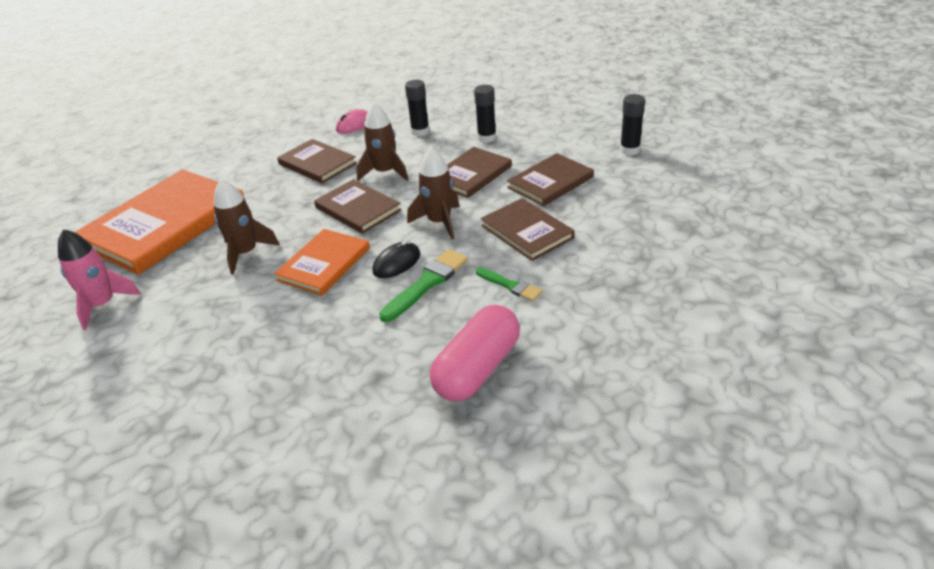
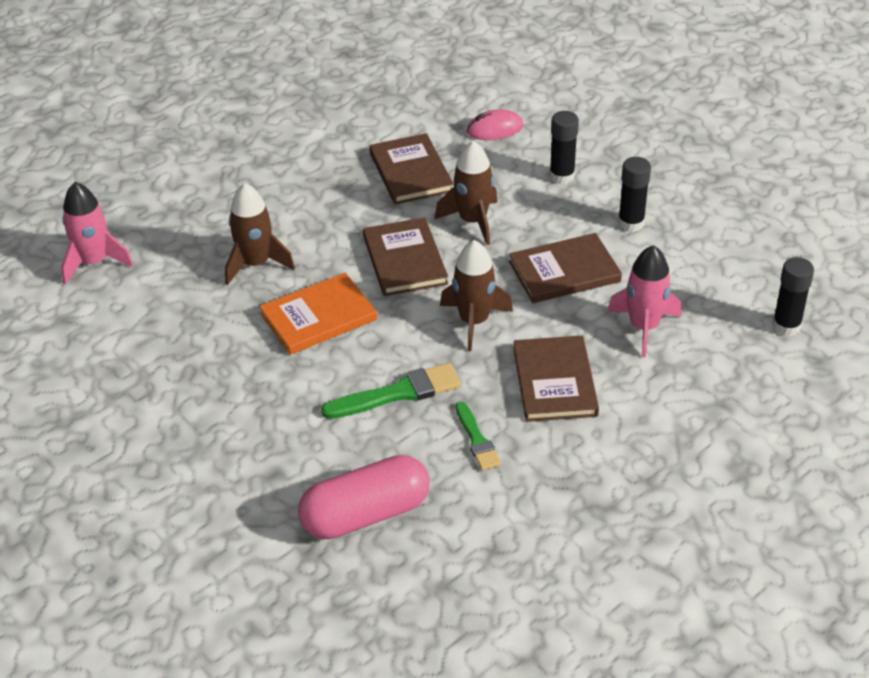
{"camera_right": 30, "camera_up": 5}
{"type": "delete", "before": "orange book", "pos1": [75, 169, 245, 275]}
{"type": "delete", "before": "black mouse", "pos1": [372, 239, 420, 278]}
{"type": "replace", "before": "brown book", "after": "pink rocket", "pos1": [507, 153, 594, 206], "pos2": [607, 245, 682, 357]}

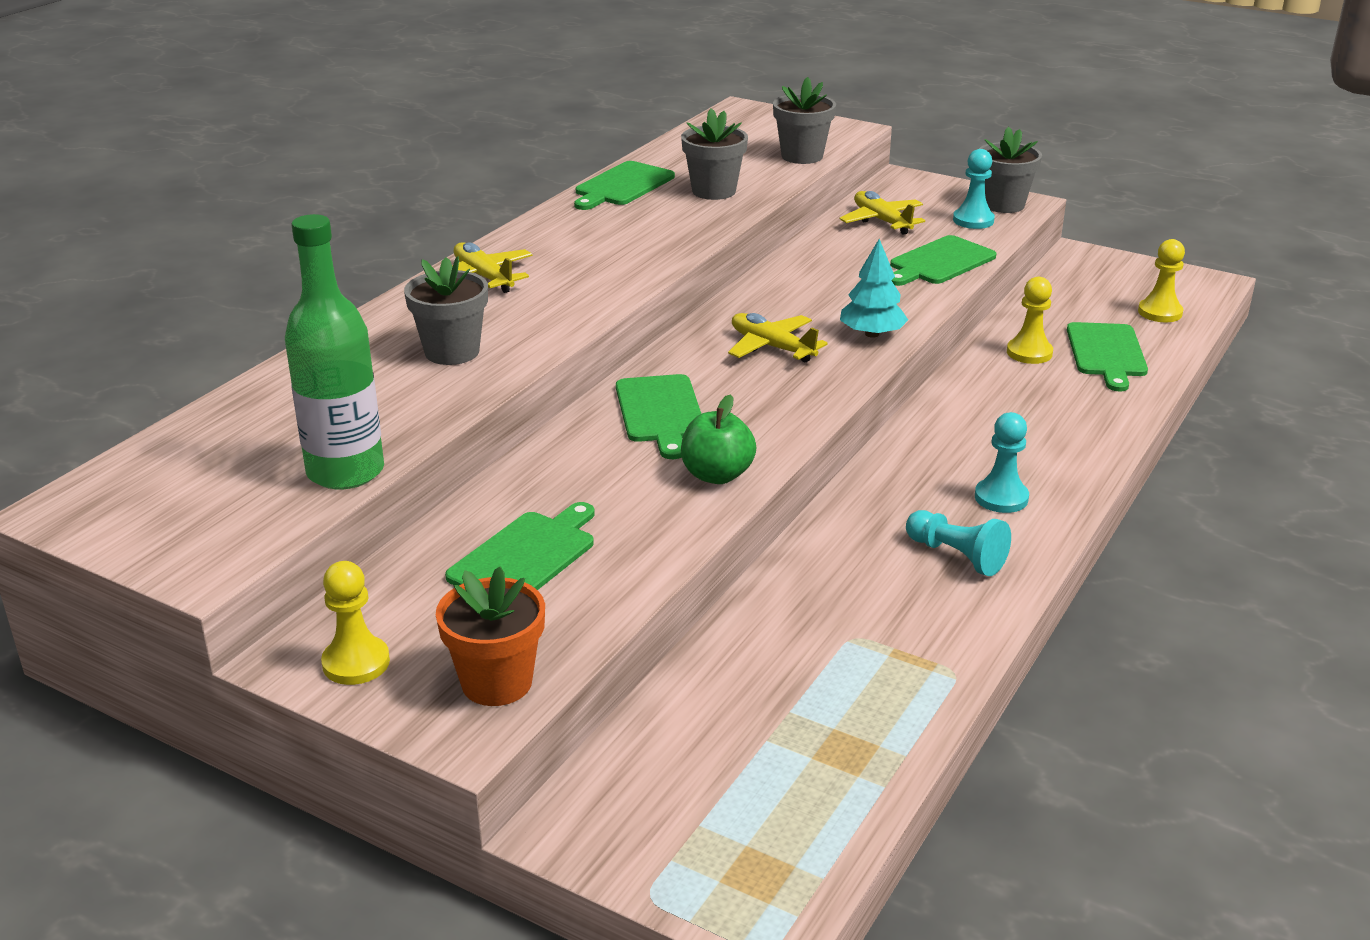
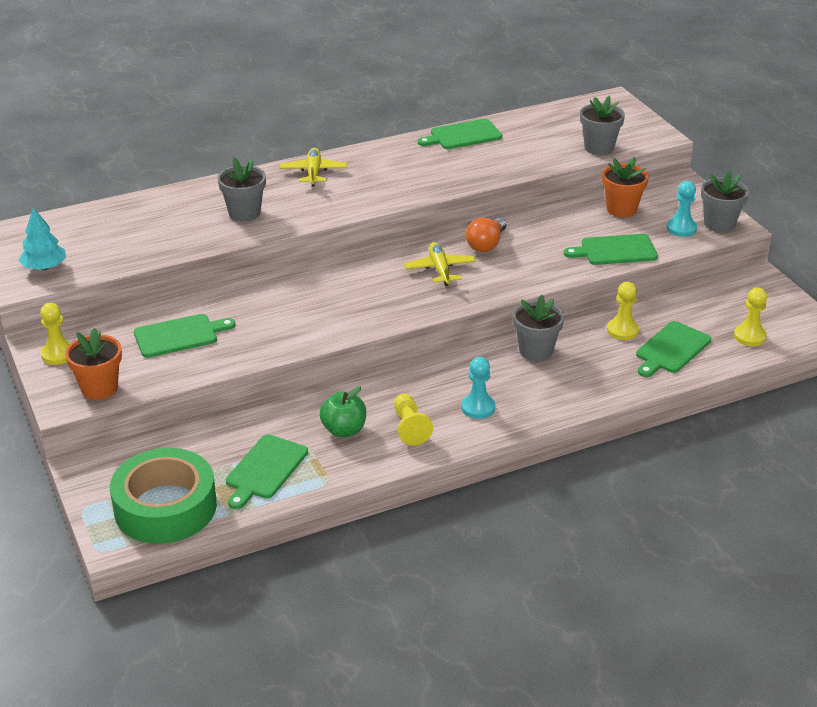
{"camera_right": 35, "camera_up": 5}
{"type": "delete", "before": "green bottle", "pos1": [285, 214, 384, 489]}
{"type": "insert", "after": "green tape", "pos2": [110, 448, 217, 544]}
{"type": "insert", "after": "orange light bulb", "pos2": [466, 217, 506, 252]}
{"type": "move", "before": "green cutting board", "pos1": [616, 374, 701, 459], "pos2": [226, 434, 308, 509]}
{"type": "move", "before": "grey flower pot", "pos1": [681, 108, 748, 200], "pos2": [513, 295, 564, 361]}
{"type": "move", "before": "green apple", "pos1": [681, 394, 756, 484], "pos2": [320, 386, 366, 437]}
{"type": "move", "before": "turquoise tree", "pos1": [840, 239, 908, 338], "pos2": [19, 207, 66, 270]}
{"type": "replace", "before": "yellow plane", "after": "orange flower pot", "pos1": [839, 191, 925, 235], "pos2": [602, 157, 649, 217]}
{"type": "recolor", "before": "turquoise pawn", "after": "yellow pawn", "pos1": [906, 510, 1011, 576], "pos2": [394, 394, 433, 445]}

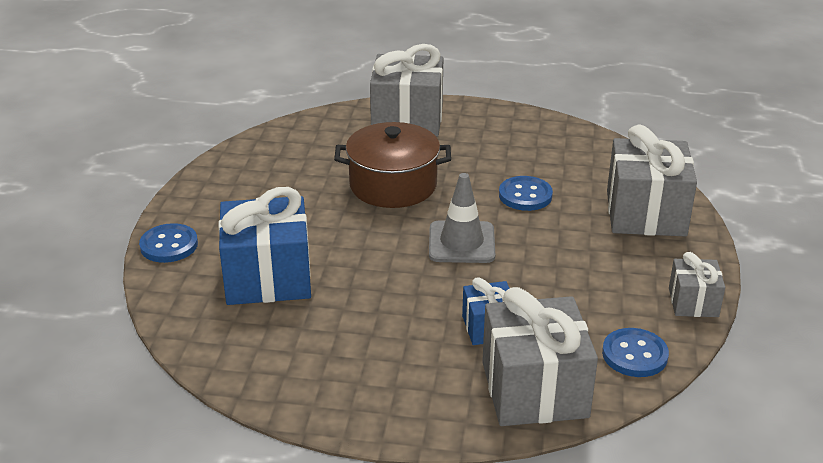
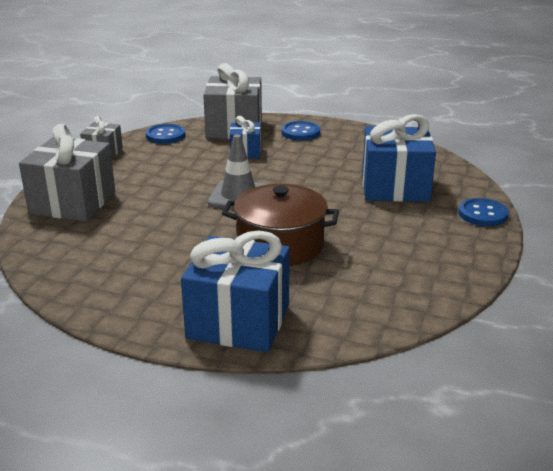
{"camera_right": -170, "camera_up": -5}
{"type": "move", "before": "blue button", "pos1": [499, 176, 553, 211], "pos2": [281, 121, 320, 141]}
{"type": "recolor", "before": "grey gift", "after": "blue gift", "pos1": [370, 44, 443, 137], "pos2": [181, 230, 290, 352]}

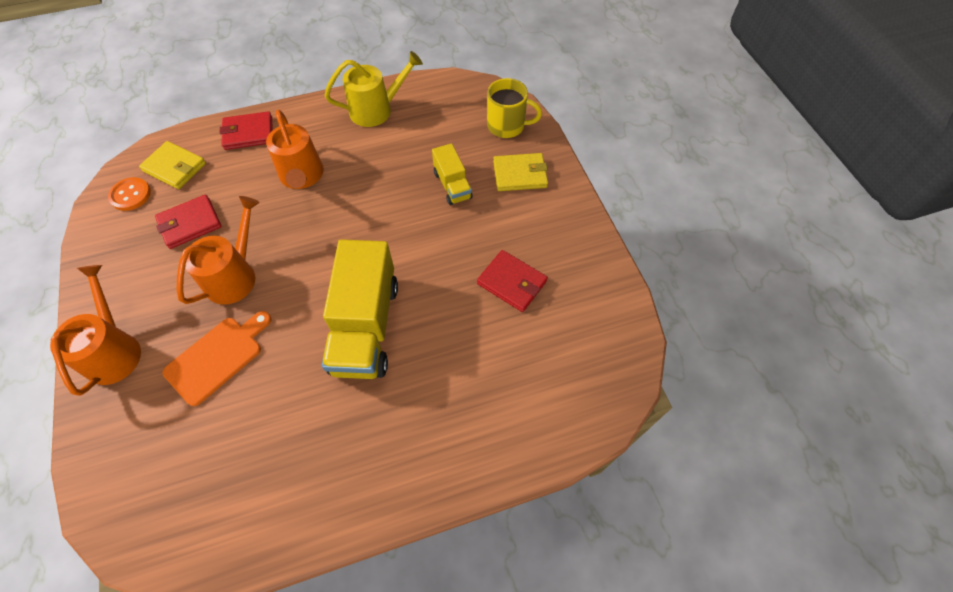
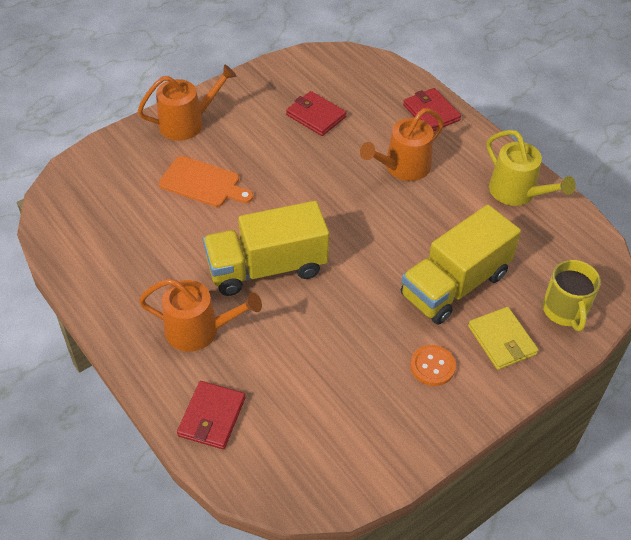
{"camera_right": 70, "camera_up": -10}
{"type": "delete", "before": "yellow wallet", "pos1": [139, 141, 206, 189]}
{"type": "move", "before": "orange button", "pos1": [108, 177, 151, 211], "pos2": [410, 345, 456, 386]}
{"type": "move", "before": "orange watering can", "pos1": [177, 196, 260, 305], "pos2": [139, 279, 262, 352]}
{"type": "move", "before": "red wallet", "pos1": [477, 250, 548, 312], "pos2": [177, 381, 245, 449]}
{"type": "resize", "before": "yellow truck", "pos1": [432, 143, 473, 205], "pos2": [401, 205, 521, 324], "scale": 1.93}

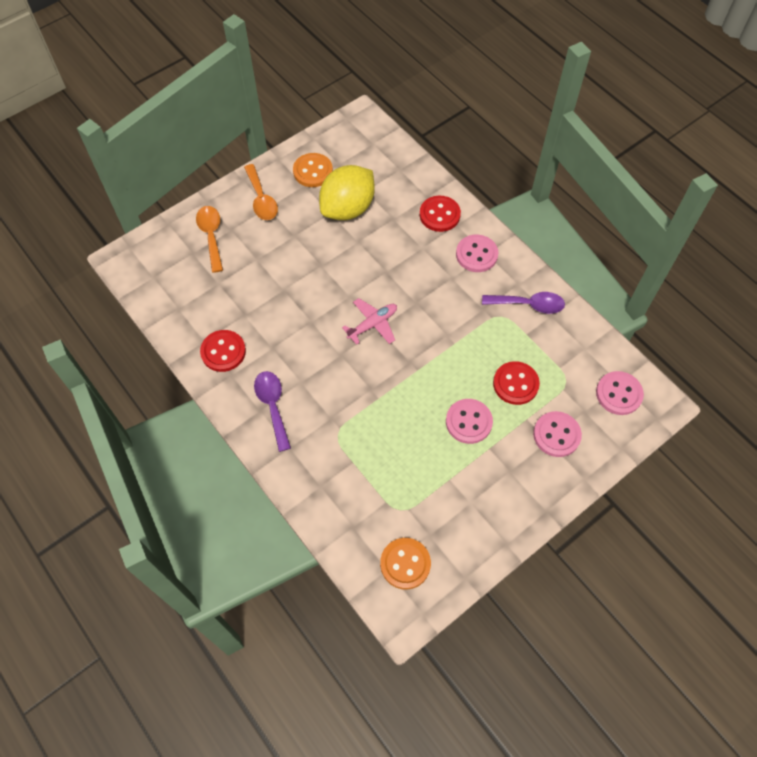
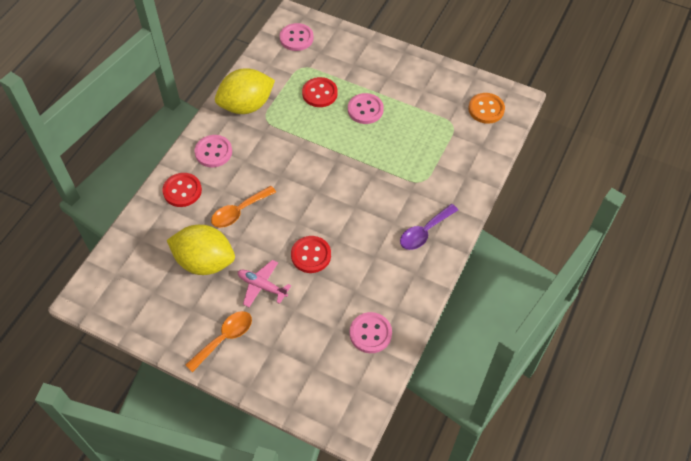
{"camera_right": -115, "camera_up": -5}
{"type": "delete", "before": "orange button", "pos1": [293, 153, 333, 187]}
{"type": "move", "before": "orange spoon", "pos1": [196, 206, 223, 273], "pos2": [211, 186, 276, 228]}
{"type": "move", "before": "red button", "pos1": [200, 330, 246, 372], "pos2": [291, 236, 331, 273]}
{"type": "move", "before": "pink plane", "pos1": [342, 298, 397, 345], "pos2": [238, 260, 291, 307]}
{"type": "move", "before": "pink button", "pos1": [533, 411, 582, 457], "pos2": [350, 312, 392, 353]}
{"type": "replace", "before": "purple spoon", "after": "yellow lemon", "pos1": [482, 292, 565, 314], "pos2": [215, 68, 275, 114]}

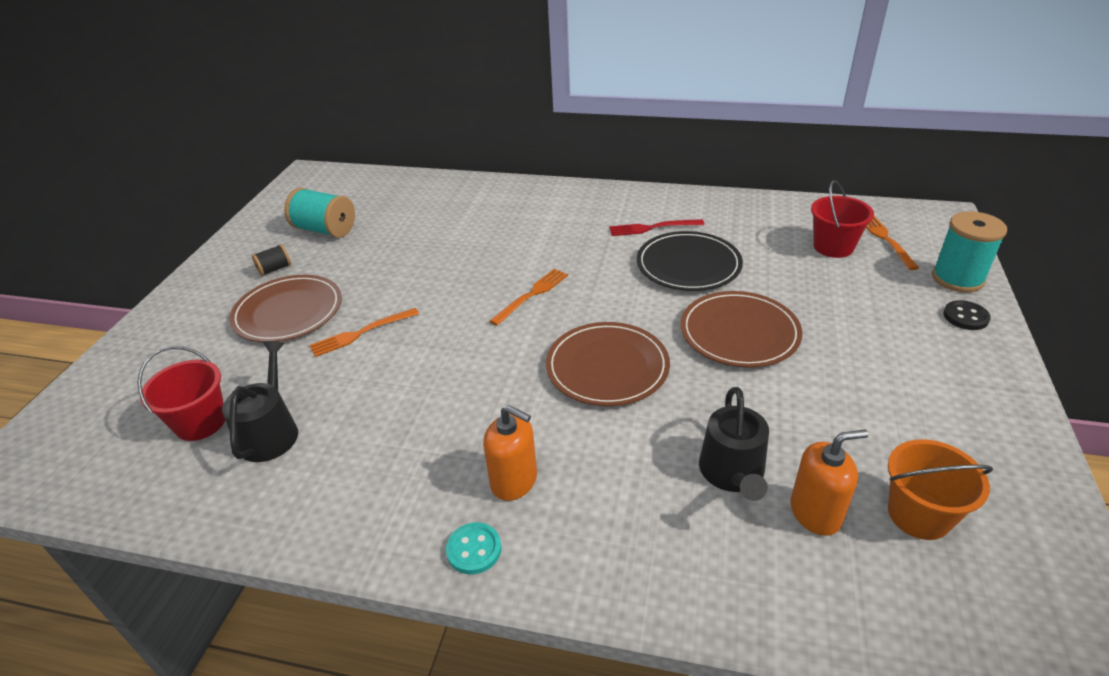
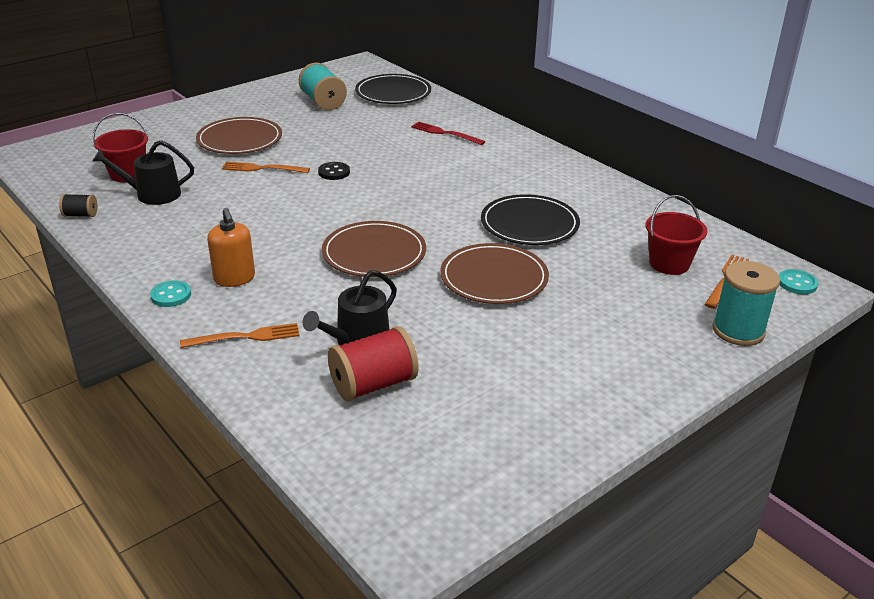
{"camera_right": 35, "camera_up": -5}
{"type": "delete", "before": "orange bucket", "pos1": [888, 440, 993, 540]}
{"type": "insert", "after": "black plate", "pos2": [355, 74, 431, 104]}
{"type": "insert", "after": "turquoise button", "pos2": [779, 269, 818, 295]}
{"type": "move", "before": "black spool", "pos1": [252, 244, 291, 276], "pos2": [59, 194, 97, 217]}
{"type": "move", "before": "orange fork", "pos1": [489, 269, 568, 326], "pos2": [180, 323, 300, 348]}
{"type": "move", "before": "red fork", "pos1": [609, 219, 704, 236], "pos2": [411, 122, 485, 145]}
{"type": "move", "before": "black button", "pos1": [943, 300, 991, 330], "pos2": [318, 162, 350, 180]}
{"type": "replace", "before": "orange soap dispenser", "after": "red spool", "pos1": [791, 430, 868, 536], "pos2": [328, 326, 418, 402]}
{"type": "rotate", "before": "black watering can", "pos1": [222, 341, 298, 462], "pos2": [92, 140, 194, 205], "turn": -135}

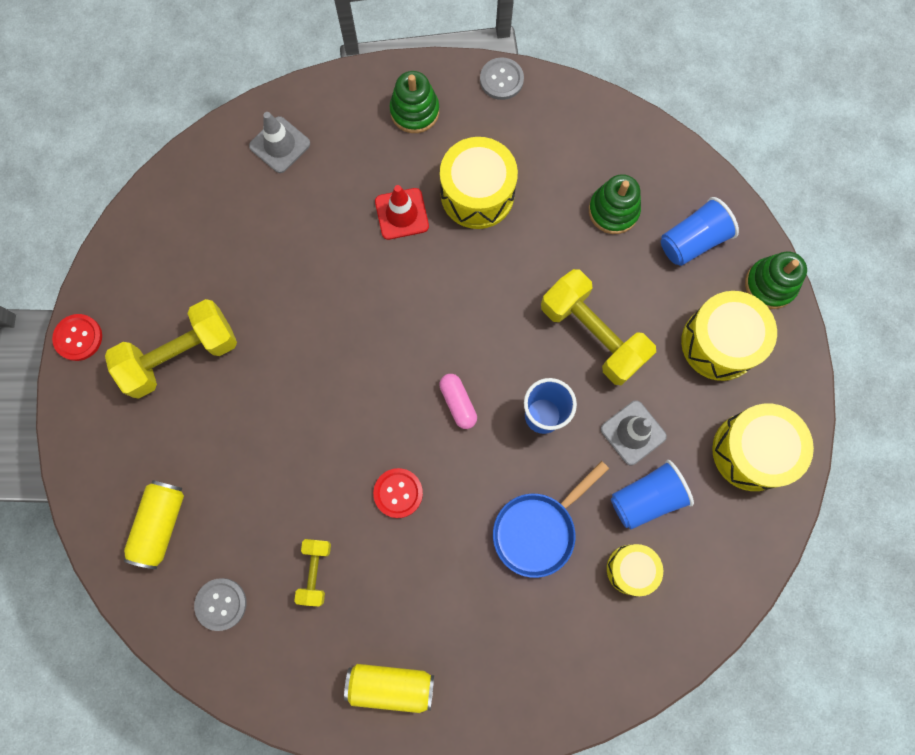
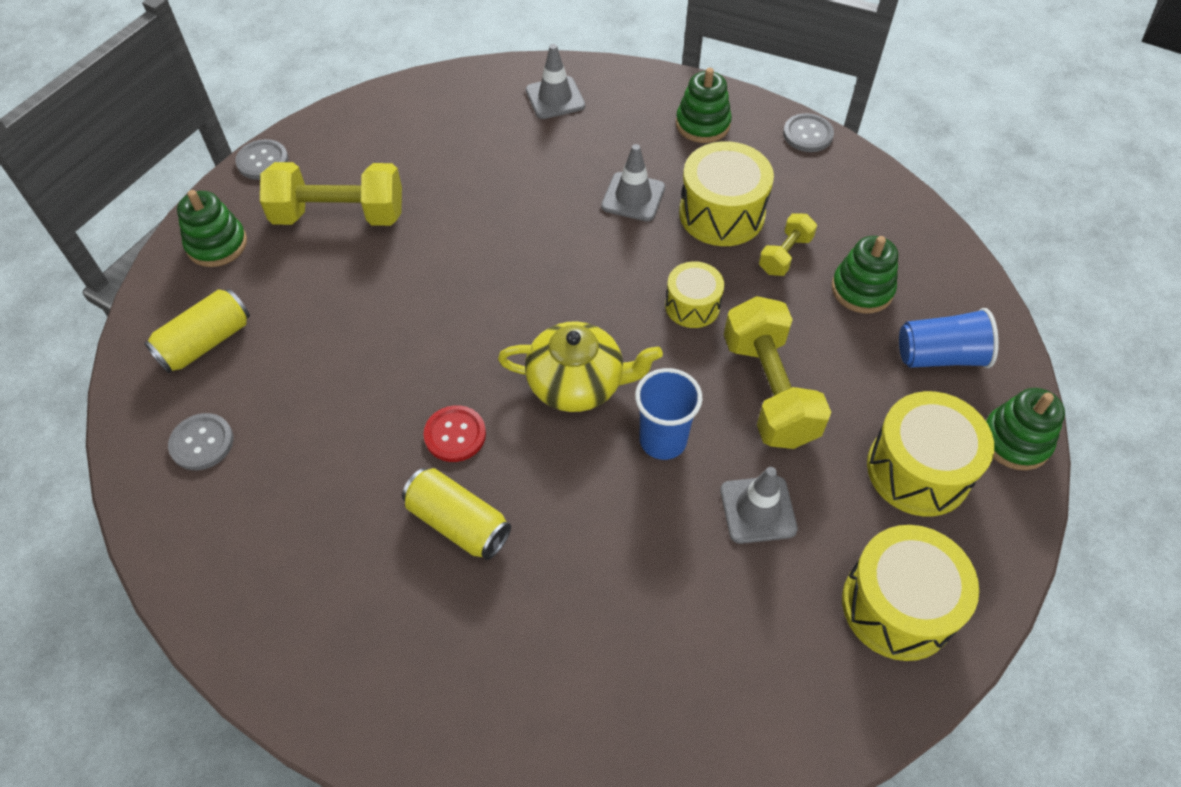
{"camera_right": 30, "camera_up": -20}
{"type": "delete", "before": "blue pan", "pos1": [493, 461, 609, 578]}
{"type": "delete", "before": "blue cup", "pos1": [611, 460, 694, 530]}
{"type": "insert", "after": "green stacking toy", "pos2": [177, 190, 247, 267]}
{"type": "move", "before": "yellow dumbbell", "pos1": [294, 539, 331, 606], "pos2": [759, 213, 817, 276]}
{"type": "move", "before": "yellow can", "pos1": [344, 664, 434, 713], "pos2": [402, 468, 511, 560]}
{"type": "move", "before": "yellow drum", "pos1": [607, 544, 663, 596], "pos2": [665, 261, 724, 328]}
{"type": "replace", "before": "pink capsule", "after": "yellow teapot", "pos1": [439, 374, 477, 429], "pos2": [498, 321, 663, 412]}
{"type": "recolor", "before": "red button", "after": "grey button", "pos1": [52, 314, 102, 361], "pos2": [235, 139, 288, 180]}
{"type": "recolor", "before": "red traffic cone", "after": "grey traffic cone", "pos1": [375, 185, 429, 240], "pos2": [601, 144, 665, 221]}

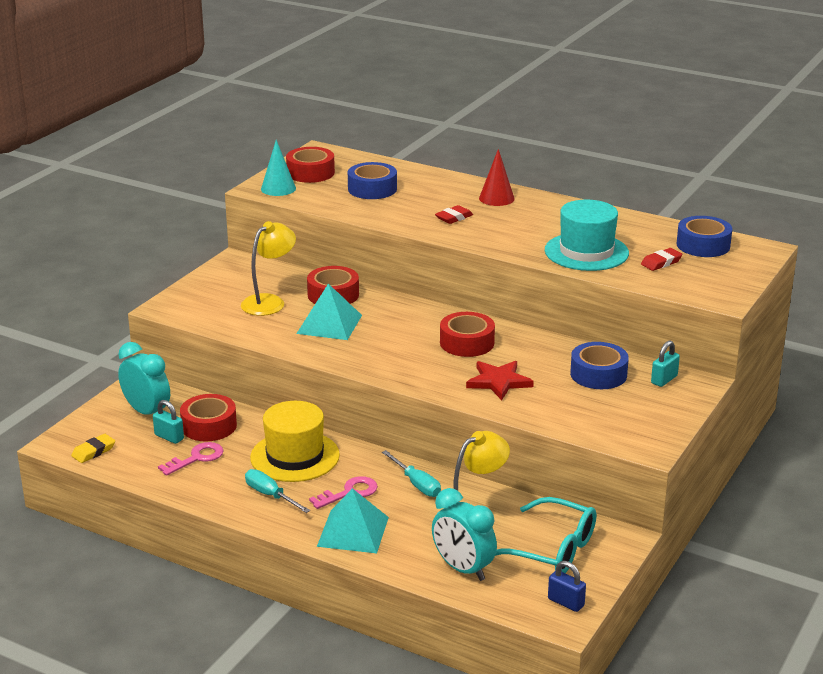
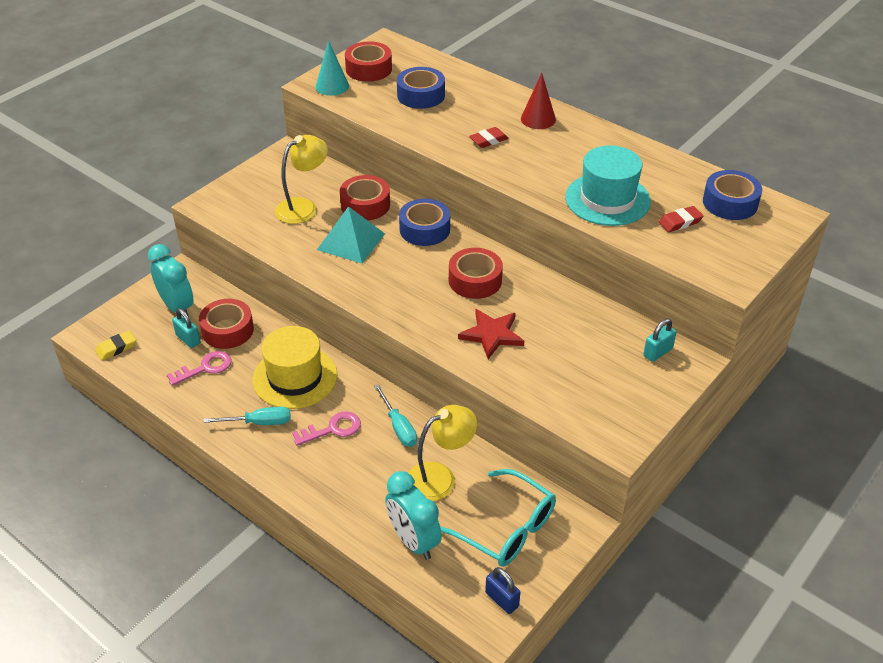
{"camera_right": 10, "camera_up": 15}
{"type": "delete", "before": "turquoise pyramid", "pos1": [317, 488, 389, 553]}
{"type": "move", "before": "blue tape", "pos1": [570, 342, 629, 389], "pos2": [399, 199, 450, 246]}
{"type": "rotate", "before": "turquoise screwdriver", "pos1": [245, 469, 310, 513], "pos2": [203, 407, 291, 425], "turn": 120}

